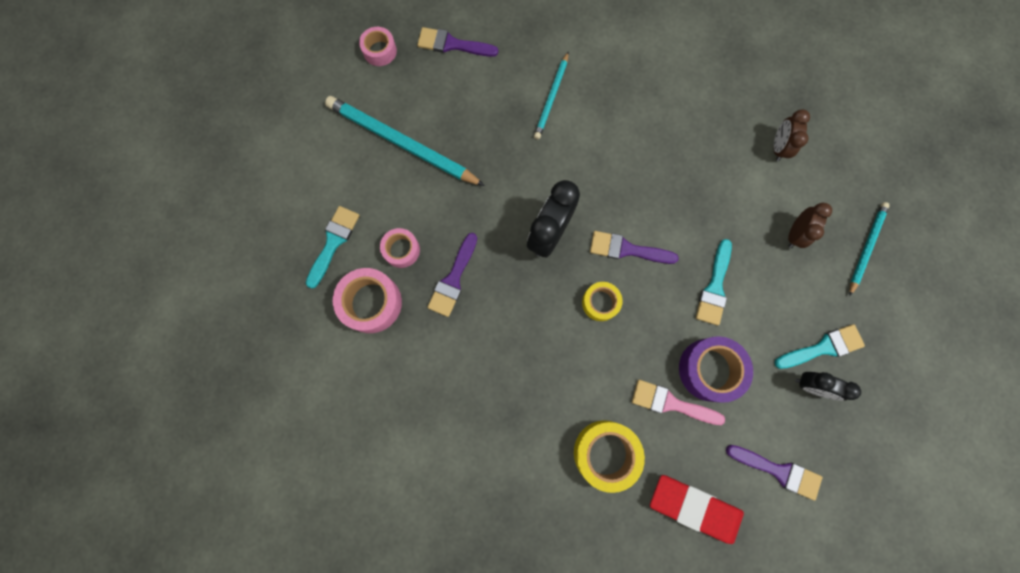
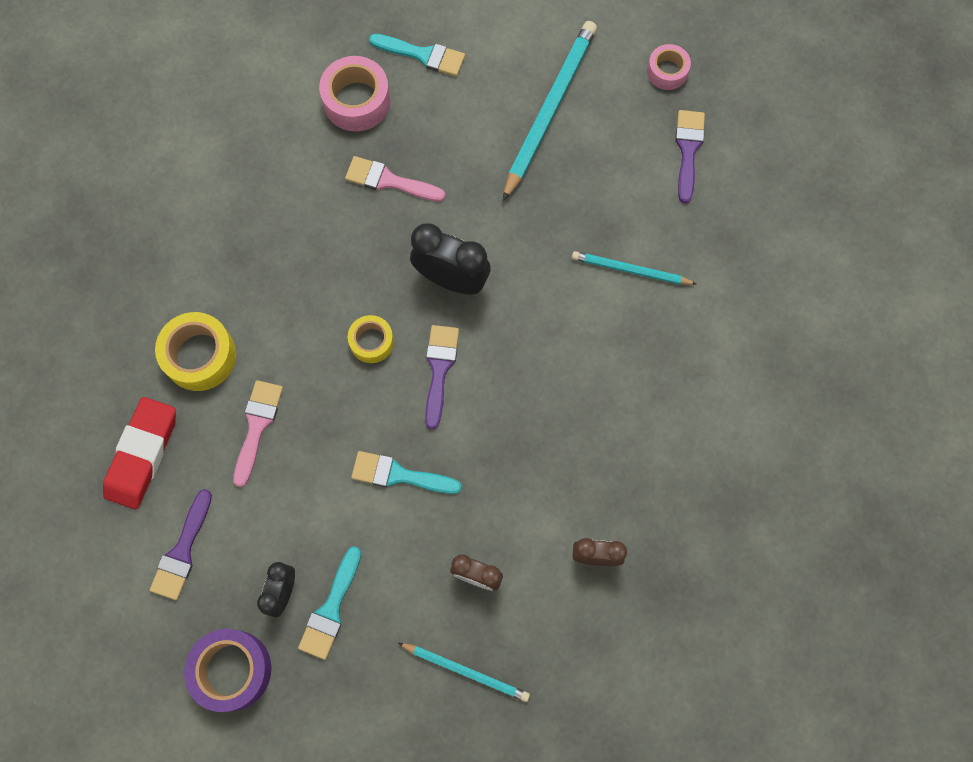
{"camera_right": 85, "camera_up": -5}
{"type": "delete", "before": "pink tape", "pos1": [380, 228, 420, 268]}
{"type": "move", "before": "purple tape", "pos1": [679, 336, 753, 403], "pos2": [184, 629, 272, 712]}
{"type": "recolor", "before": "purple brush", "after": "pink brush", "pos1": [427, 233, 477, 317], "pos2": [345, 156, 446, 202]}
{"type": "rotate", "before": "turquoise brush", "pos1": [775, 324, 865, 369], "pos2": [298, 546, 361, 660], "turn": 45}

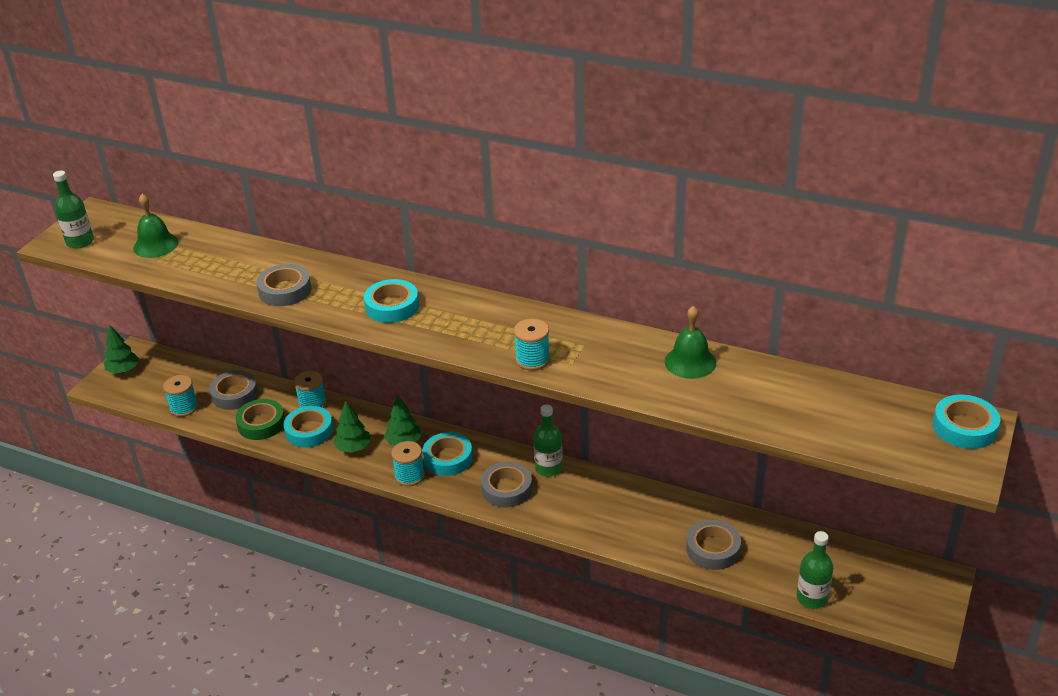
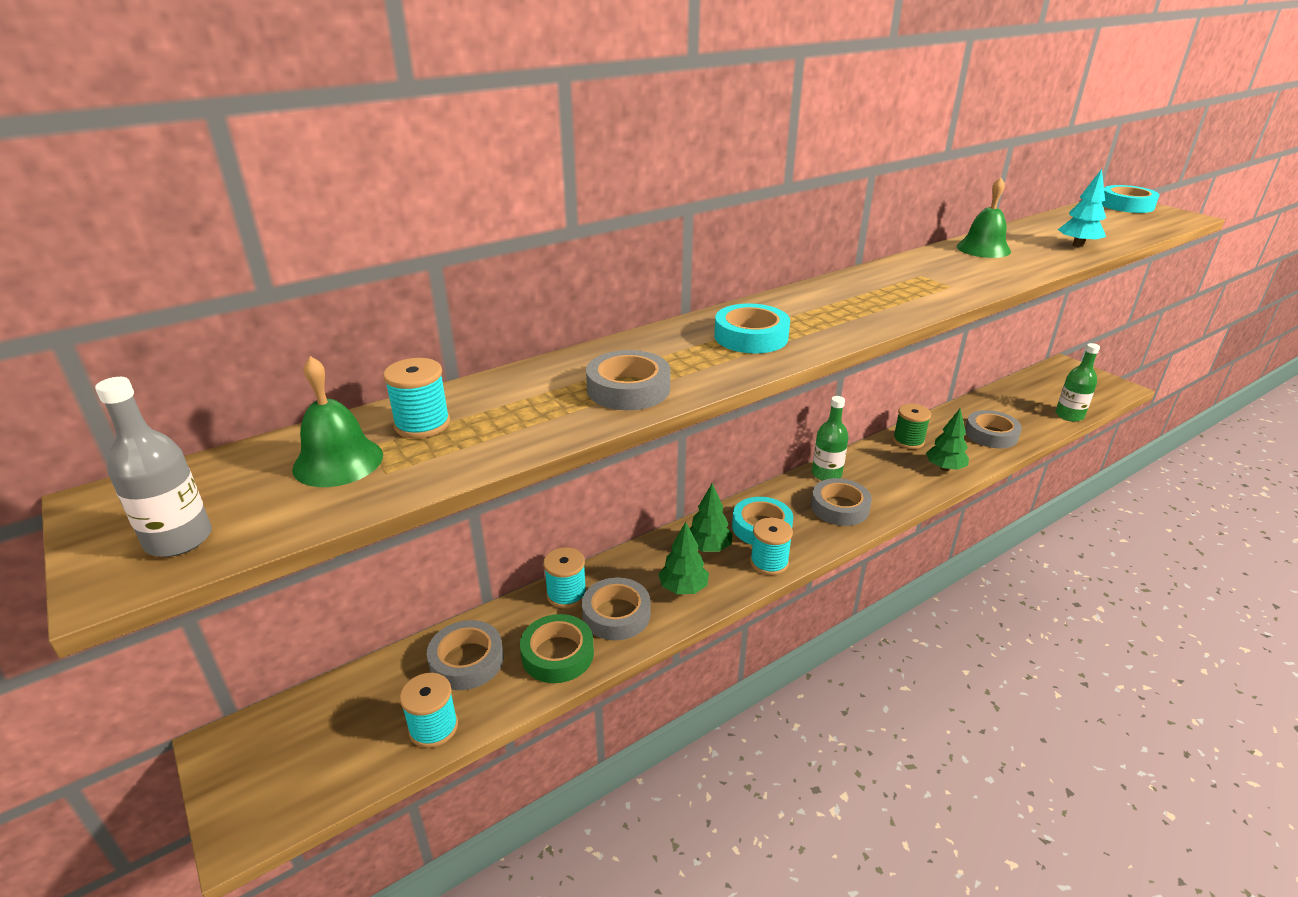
{"camera_right": -60, "camera_up": -5}
{"type": "insert", "after": "green spool", "pos2": [893, 404, 931, 449]}
{"type": "insert", "after": "turquoise tree", "pos2": [1058, 169, 1106, 247]}
{"type": "move", "before": "green tree", "pos1": [104, 325, 139, 374], "pos2": [926, 409, 969, 471]}
{"type": "move", "before": "turquoise spool", "pos1": [514, 319, 550, 370], "pos2": [383, 358, 450, 439]}
{"type": "recolor", "before": "green bottle", "after": "grey bottle", "pos1": [53, 171, 94, 248], "pos2": [95, 377, 212, 557]}
{"type": "recolor", "before": "turquoise tape", "after": "grey tape", "pos1": [283, 406, 333, 447], "pos2": [582, 577, 651, 640]}

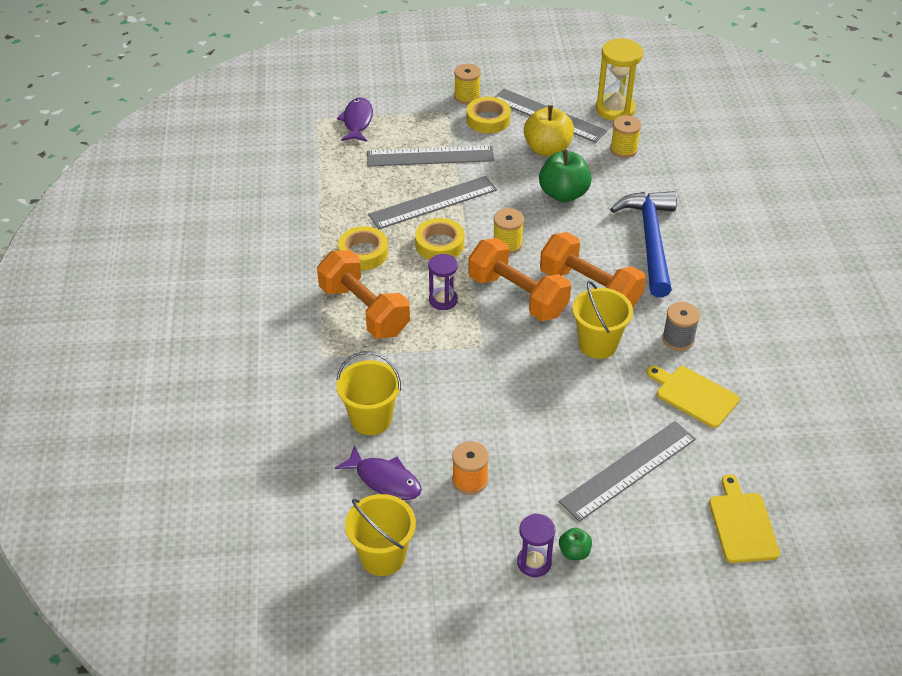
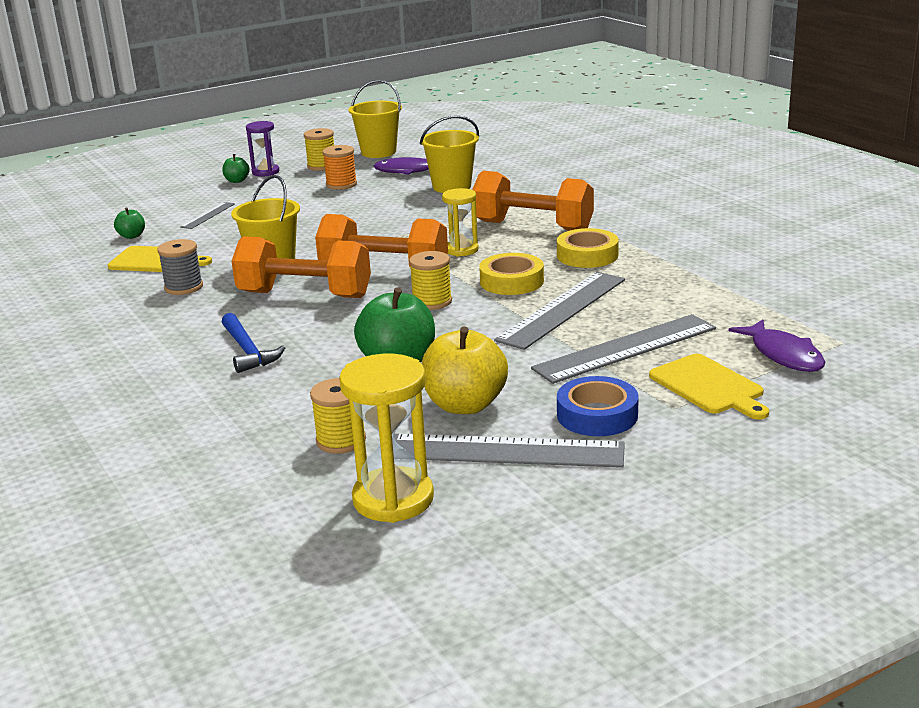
{"camera_right": 155, "camera_up": -20}
{"type": "insert", "after": "green apple", "pos2": [114, 207, 145, 239]}
{"type": "move", "before": "yellow spool", "pos1": [454, 64, 481, 104], "pos2": [304, 128, 334, 171]}
{"type": "move", "before": "yellow cutting board", "pos1": [709, 474, 780, 563], "pos2": [649, 354, 769, 420]}
{"type": "recolor", "before": "purple hourglass", "after": "yellow hourglass", "pos1": [428, 254, 458, 310], "pos2": [442, 188, 479, 256]}
{"type": "recolor", "before": "yellow tape", "after": "blue tape", "pos1": [466, 97, 511, 134], "pos2": [557, 376, 639, 436]}
{"type": "resize", "before": "grey ruler", "pos1": [559, 421, 696, 522], "pos2": [180, 202, 235, 229], "scale": 0.49}
{"type": "resize", "before": "blue hammer", "pos1": [610, 191, 677, 297], "pos2": [222, 313, 286, 373], "scale": 0.55}

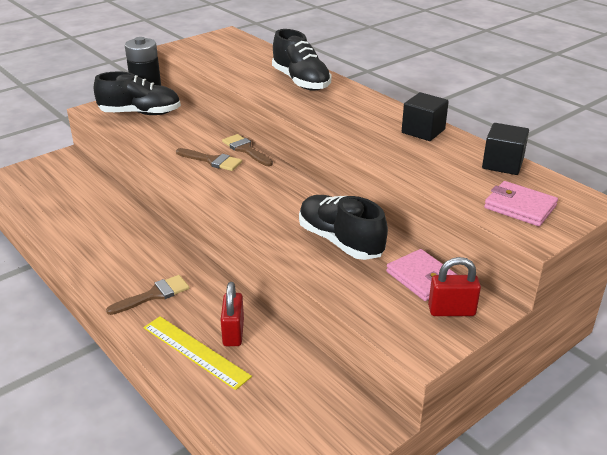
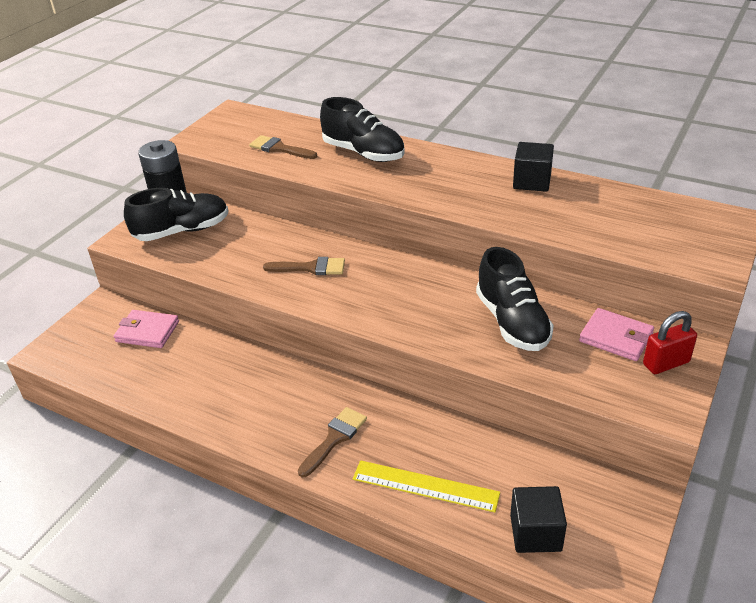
{"camera_right": -20, "camera_up": 5}
{"type": "delete", "before": "red padlock", "pos1": [221, 282, 244, 346]}
{"type": "move", "before": "brown brush", "pos1": [222, 134, 273, 166], "pos2": [249, 135, 318, 159]}
{"type": "move", "before": "black cube", "pos1": [482, 123, 529, 175], "pos2": [510, 486, 567, 553]}
{"type": "move", "before": "pink wallet", "pos1": [484, 181, 558, 226], "pos2": [114, 310, 179, 348]}
{"type": "rotate", "before": "black shoe", "pos1": [299, 195, 388, 260], "pos2": [476, 247, 554, 351], "turn": -135}

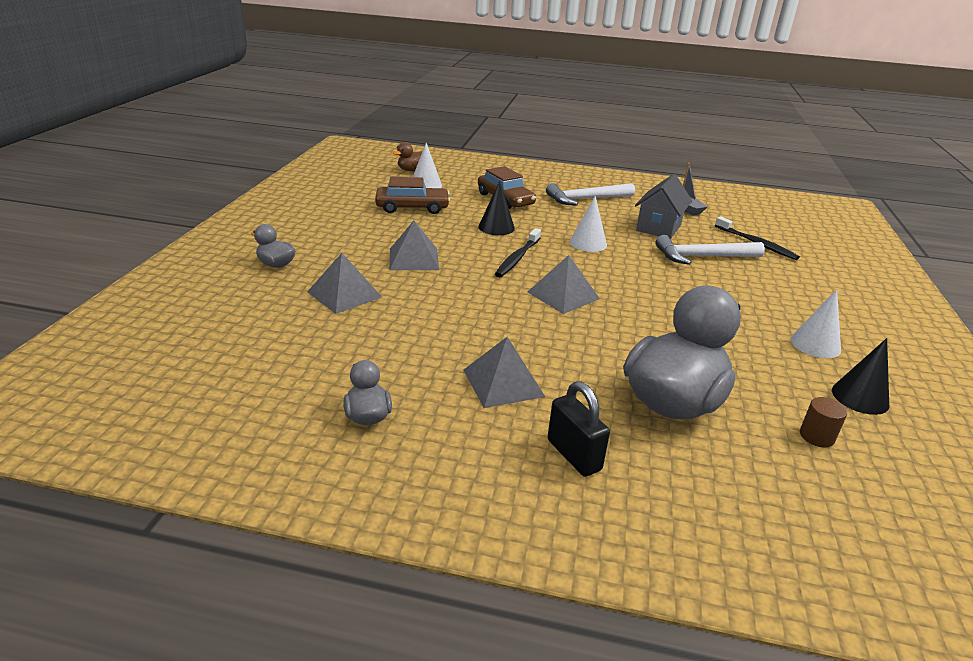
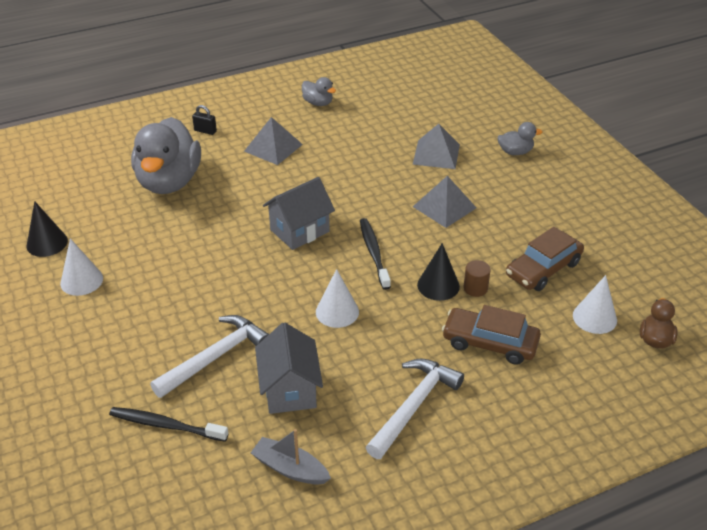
{"camera_right": 145, "camera_up": 10}
{"type": "move", "before": "brown cylinder", "pos1": [800, 397, 847, 448], "pos2": [463, 260, 491, 297]}
{"type": "replace", "before": "grey pyramid", "after": "grey house", "pos1": [528, 255, 600, 314], "pos2": [263, 177, 335, 250]}
{"type": "resize", "before": "black padlock", "pos1": [548, 382, 610, 477], "pos2": [192, 105, 217, 135], "scale": 0.61}

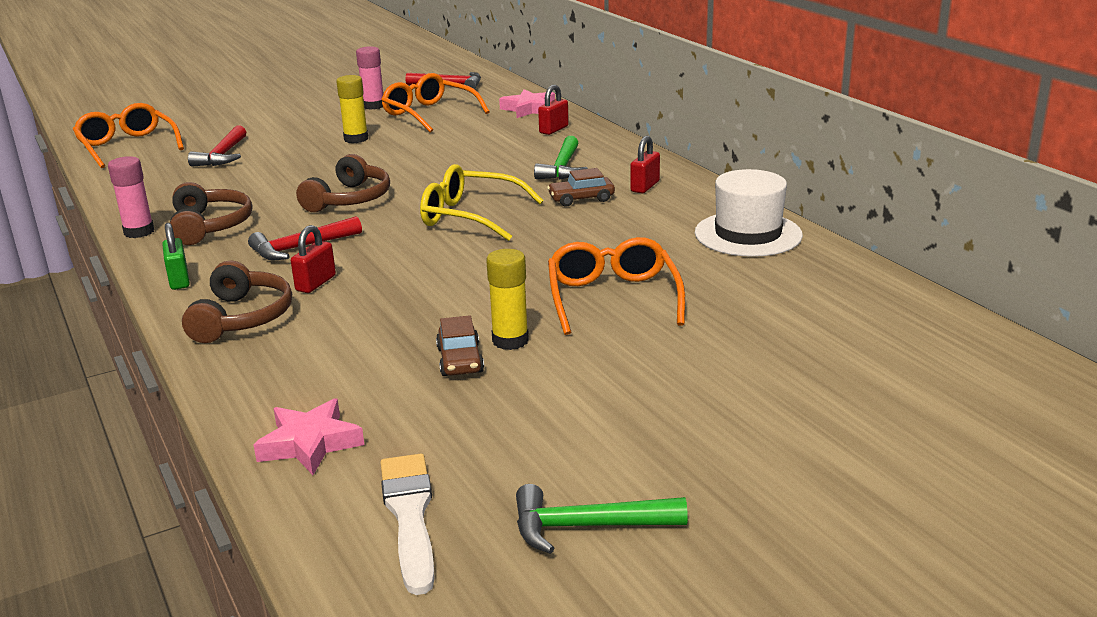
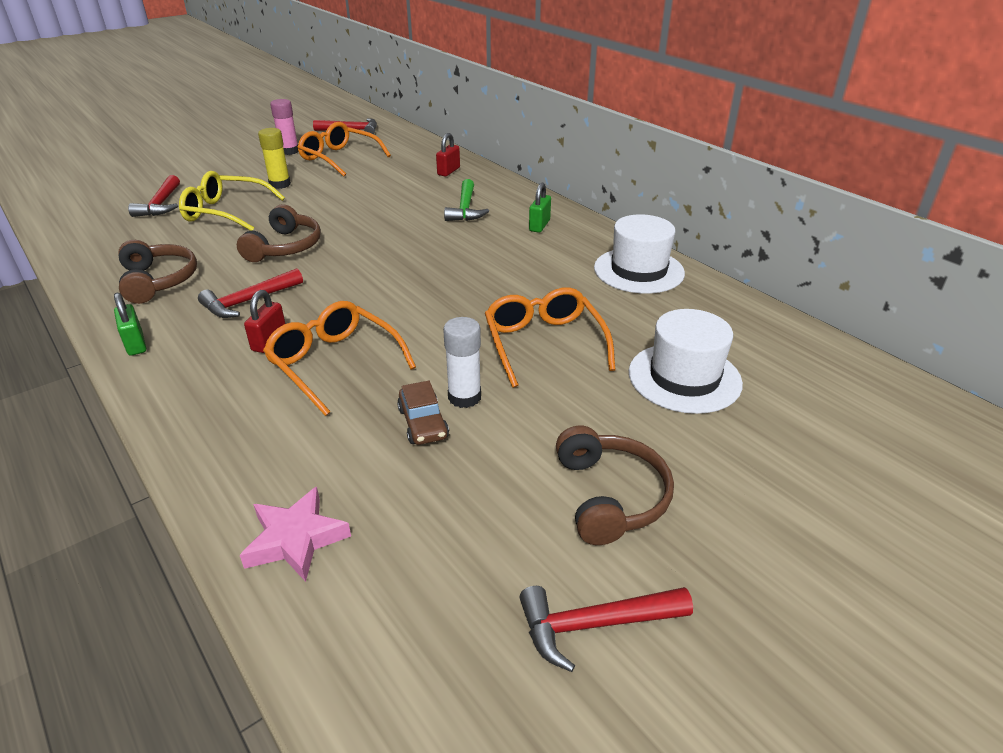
{"camera_right": -10, "camera_up": 10}
{"type": "delete", "before": "pink glue stick", "pos1": [108, 156, 155, 238]}
{"type": "delete", "before": "white brush", "pos1": [380, 454, 435, 595]}
{"type": "delete", "before": "pink star", "pos1": [499, 89, 555, 118]}
{"type": "delete", "before": "brown car", "pos1": [547, 168, 615, 207]}
{"type": "insert", "after": "white hat", "pos2": [629, 309, 743, 414]}
{"type": "move", "before": "orange glasses", "pos1": [73, 103, 184, 168], "pos2": [263, 301, 416, 416]}
{"type": "move", "before": "brown headphones", "pos1": [182, 260, 292, 343], "pos2": [556, 426, 674, 545]}
{"type": "move", "before": "yellow glasses", "pos1": [420, 164, 544, 241], "pos2": [179, 171, 285, 231]}
{"type": "recolor", "before": "yellow glue stick", "after": "white glue stick", "pos1": [486, 249, 529, 350], "pos2": [443, 317, 481, 408]}
{"type": "recolor", "before": "green hammer", "after": "red hammer", "pos1": [516, 484, 688, 554], "pos2": [519, 586, 693, 672]}
{"type": "recolor", "before": "red padlock", "after": "green padlock", "pos1": [630, 136, 660, 193], "pos2": [529, 182, 551, 233]}

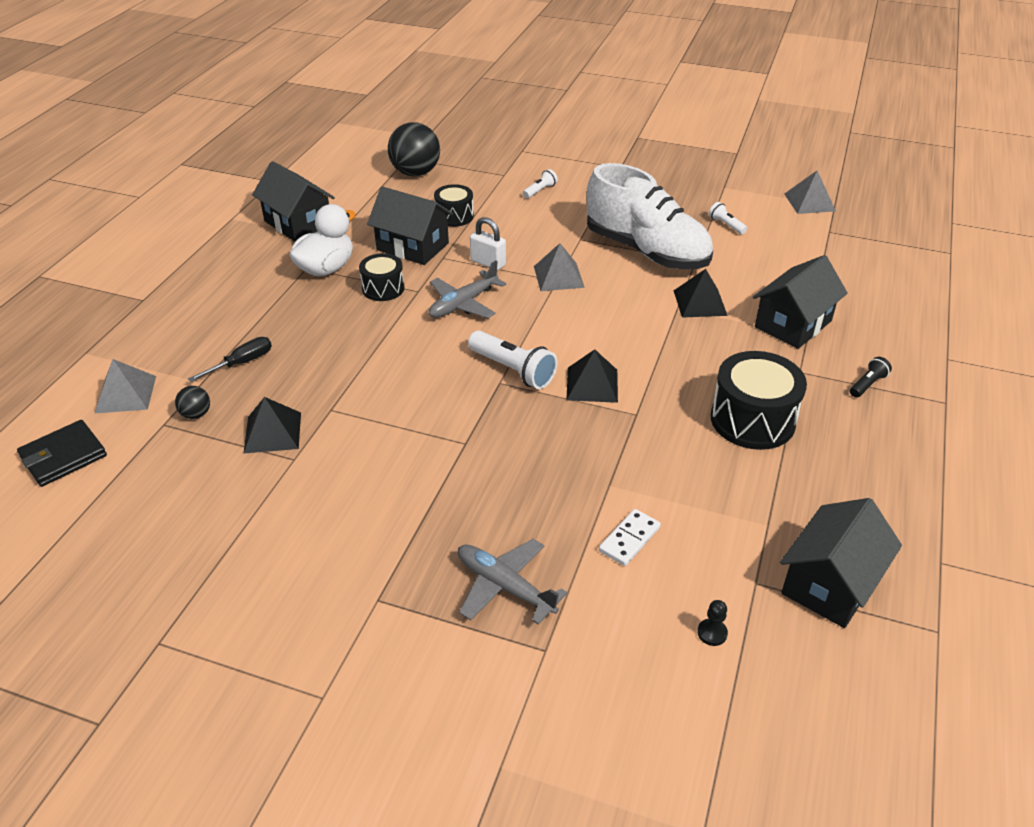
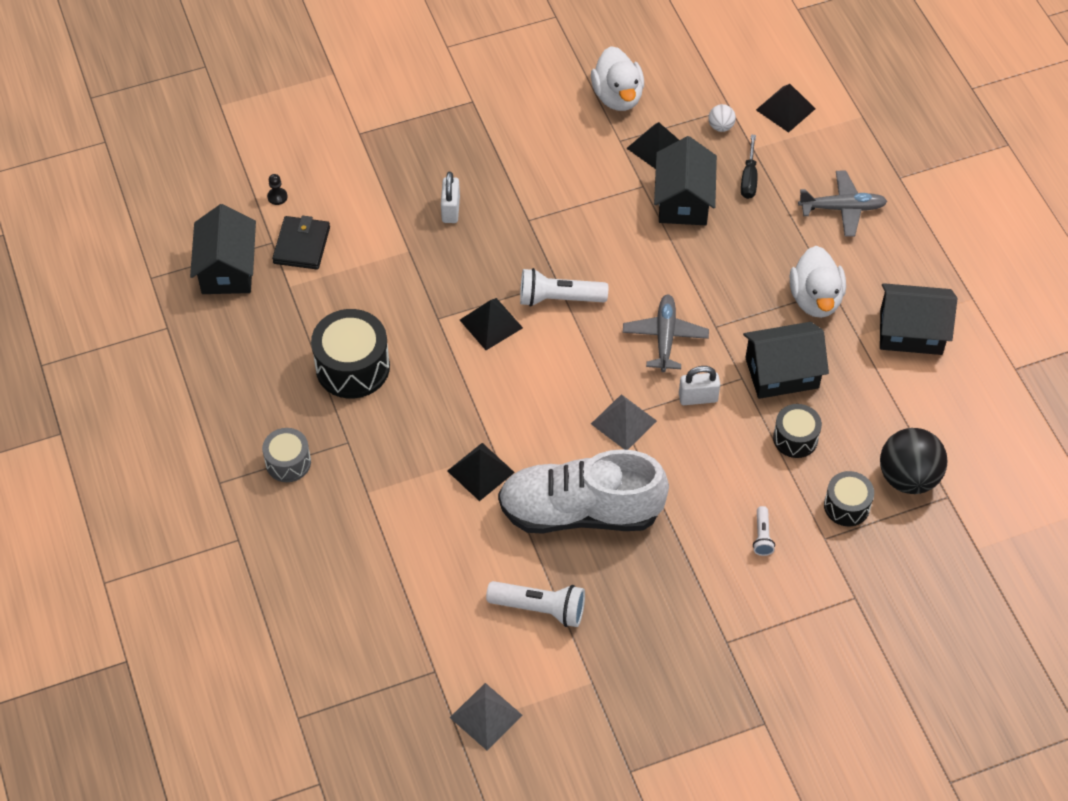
{"camera_right": 140, "camera_up": 15}
{"type": "delete", "before": "white domino", "pos1": [599, 509, 661, 566]}
{"type": "insert", "after": "white padlock", "pos2": [441, 172, 460, 223]}
{"type": "insert", "after": "white duck", "pos2": [591, 46, 644, 111]}
{"type": "move", "before": "black wallet", "pos1": [17, 420, 107, 487], "pos2": [272, 216, 330, 270]}
{"type": "move", "before": "black drum", "pos1": [359, 253, 405, 301], "pos2": [824, 471, 874, 526]}
{"type": "move", "before": "grey plane", "pos1": [458, 539, 567, 625], "pos2": [798, 170, 887, 237]}
{"type": "move", "before": "black house", "pos1": [753, 255, 848, 349], "pos2": [654, 136, 717, 225]}
{"type": "replace", "before": "black flashlight", "after": "grey drum", "pos1": [850, 357, 892, 398], "pos2": [262, 428, 311, 482]}
{"type": "recolor", "before": "grey pyramid", "after": "black pyramid", "pos1": [94, 359, 156, 414], "pos2": [756, 84, 816, 133]}
{"type": "recolor", "before": "black ball", "after": "white ball", "pos1": [175, 386, 210, 419], "pos2": [708, 104, 736, 132]}
{"type": "resize", "before": "white flashlight", "pos1": [709, 202, 747, 234], "pos2": [486, 581, 585, 627], "scale": 1.86}

